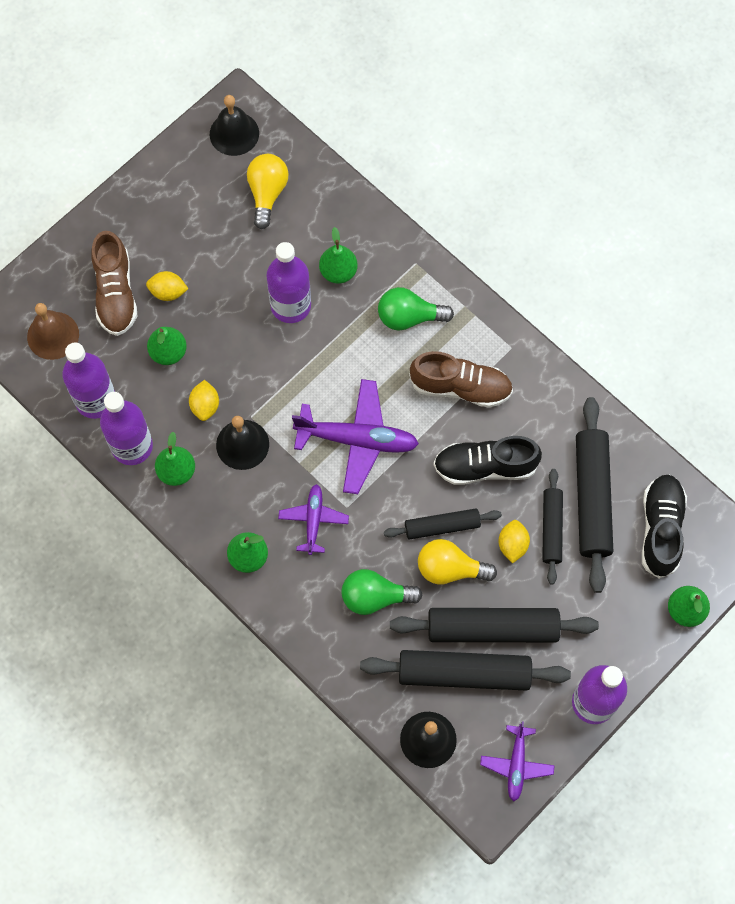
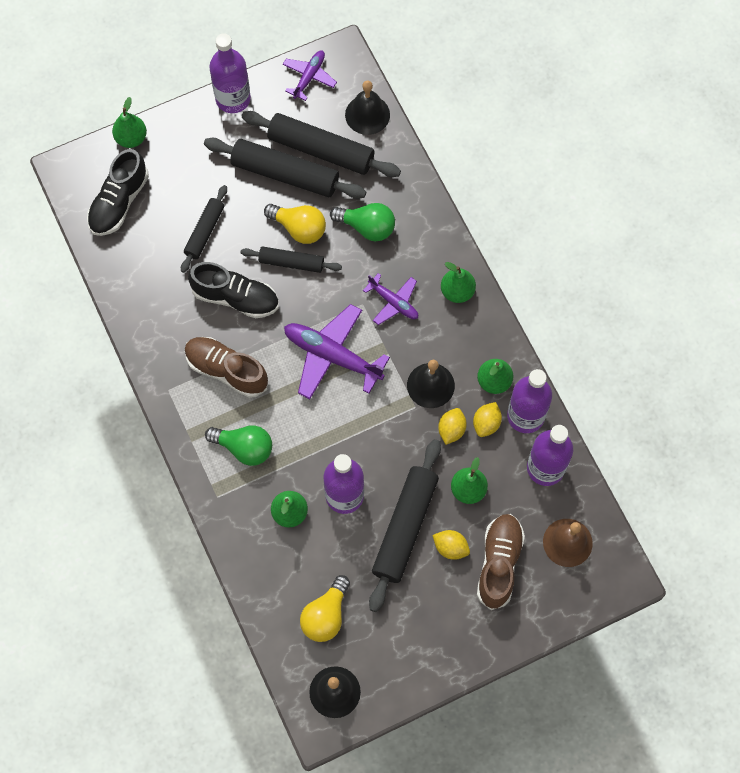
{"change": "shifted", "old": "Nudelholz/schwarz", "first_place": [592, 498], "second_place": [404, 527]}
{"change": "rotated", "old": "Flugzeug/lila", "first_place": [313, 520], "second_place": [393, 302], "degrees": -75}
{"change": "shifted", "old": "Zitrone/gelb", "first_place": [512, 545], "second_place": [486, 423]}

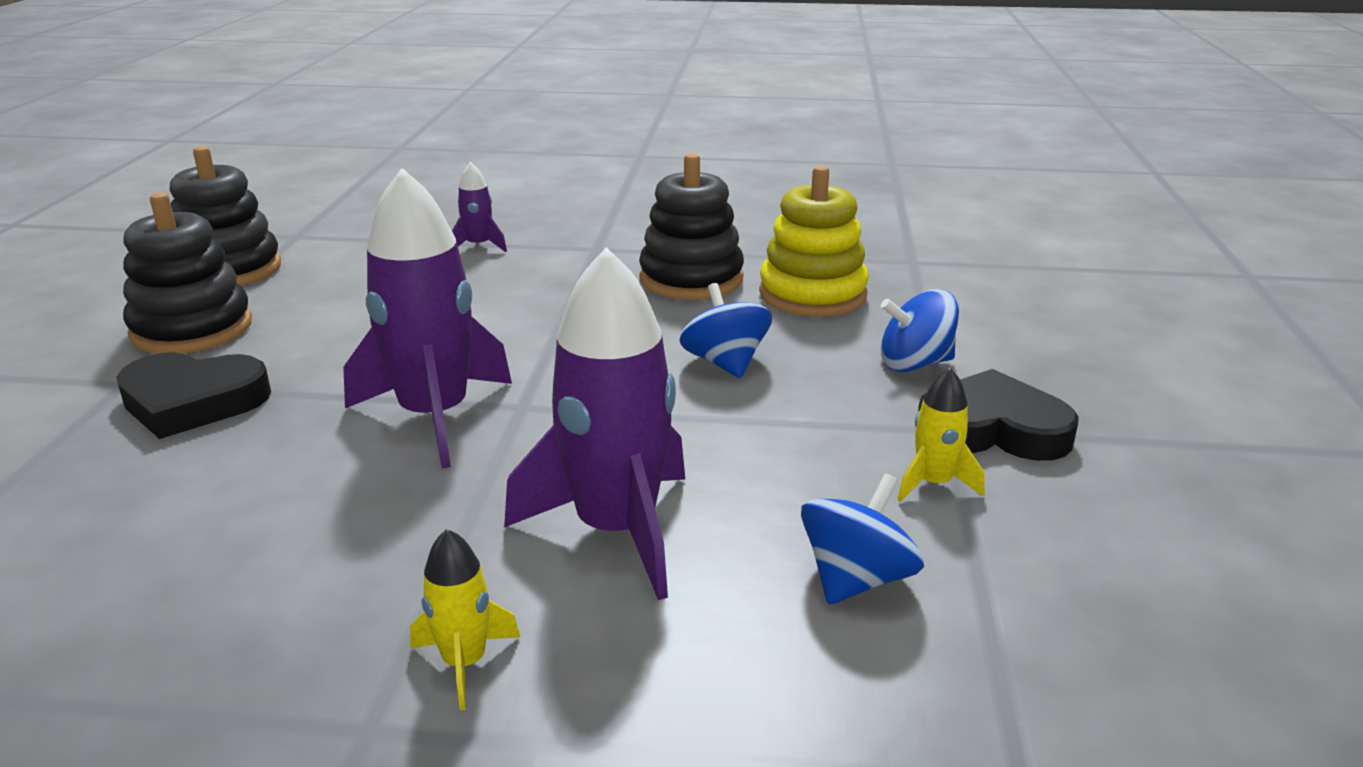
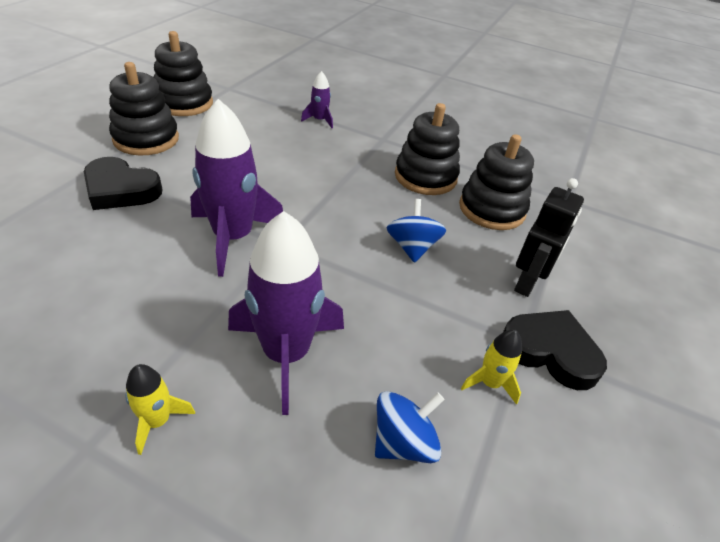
{"change": "repainted", "old": "Stapelspielzeug/gelb", "new": "Stapelspielzeug/schwarz", "first_place": [812, 294], "second_place": [491, 209]}
{"change": "swapped", "old": "Kreisel/blau", "new": "Roboter/schwarz", "first_place": [915, 364], "second_place": [527, 283]}

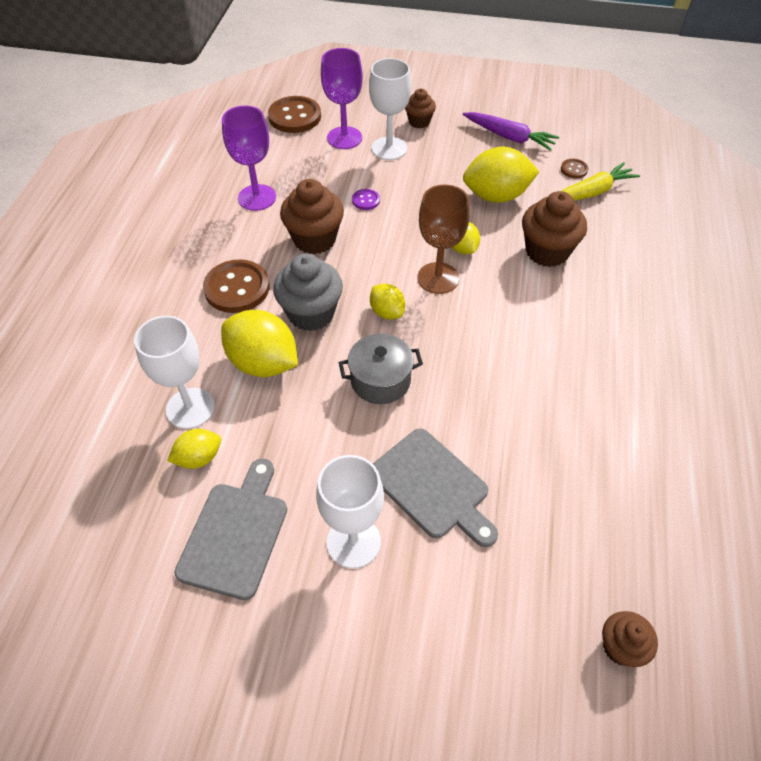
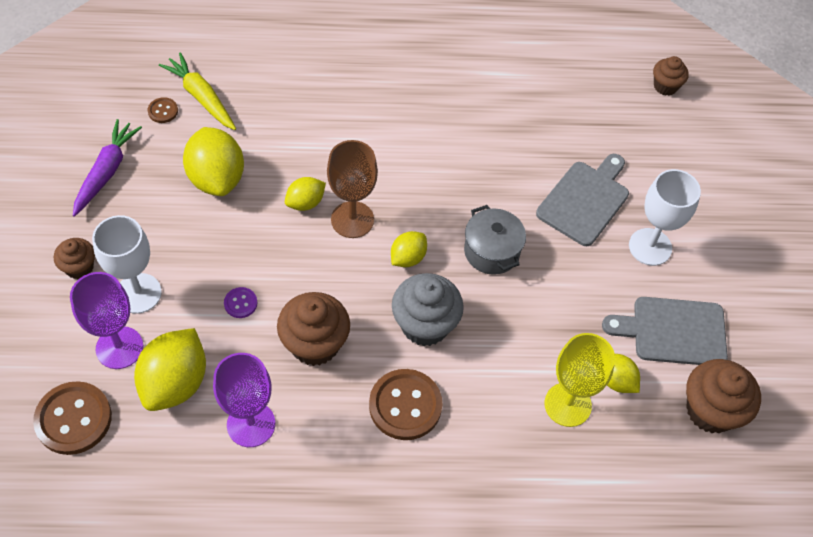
{"change": "shifted", "old": "Muffin/braun", "first_place": [547, 252], "second_place": [710, 410]}
{"change": "shifted", "old": "Zitrone/gelb", "first_place": [263, 363], "second_place": [175, 383]}
{"change": "repainted", "old": "Kelch/weiß", "new": "Kelch/gelb", "first_place": [190, 408], "second_place": [567, 404]}

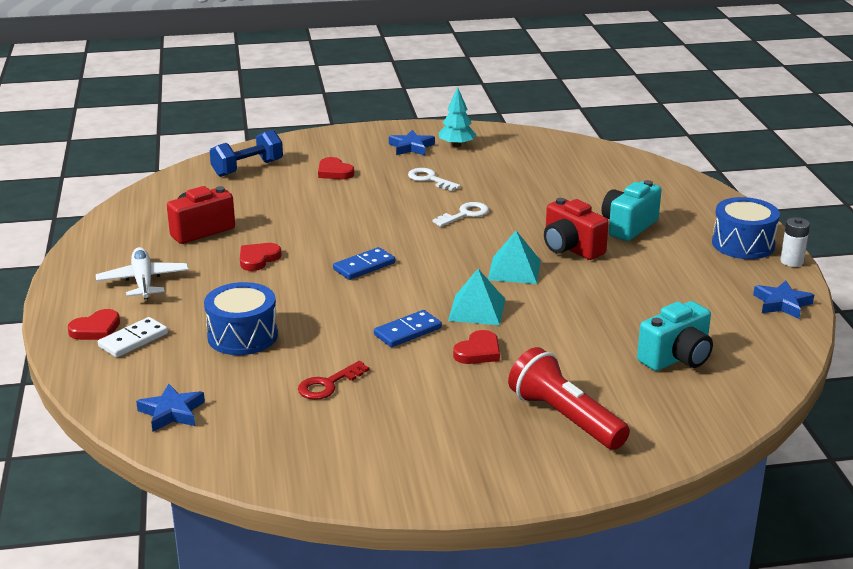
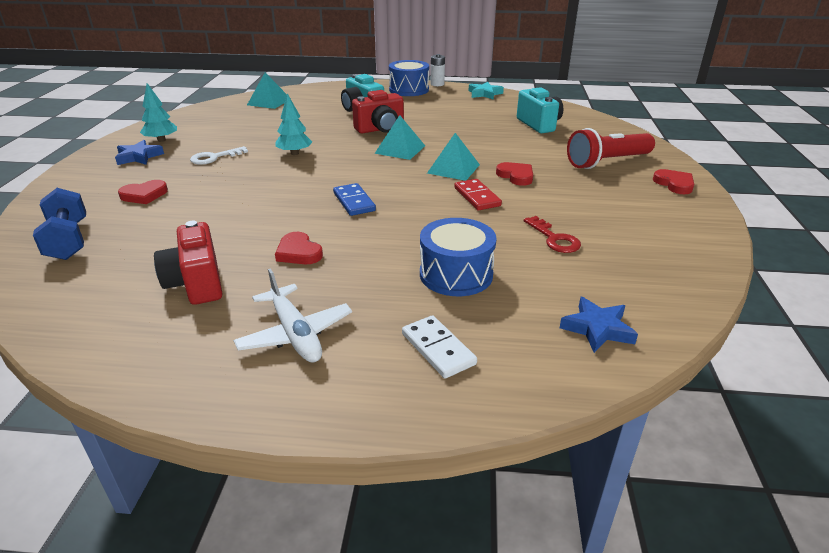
{"change": "swapped", "old": "Schlüssel/weiß", "new": "Baum/türkis", "first_place": [465, 214], "second_place": [294, 153]}
{"change": "rotated", "old": "Flugzeug/weiß", "first_place": [143, 281], "second_place": [295, 334], "degrees": -120}
{"change": "repainted", "old": "Stern/blau", "new": "Stern/türkis", "first_place": [782, 304], "second_place": [484, 94]}
{"change": "shifted", "old": "Herz/rot", "first_place": [96, 329], "second_place": [674, 184]}
{"change": "repainted", "old": "Dominostein/blau", "new": "Dominostein/rot", "first_place": [407, 331], "second_place": [477, 197]}
{"change": "new", "new": "Pyramide/türkis", "second_place": [269, 102]}

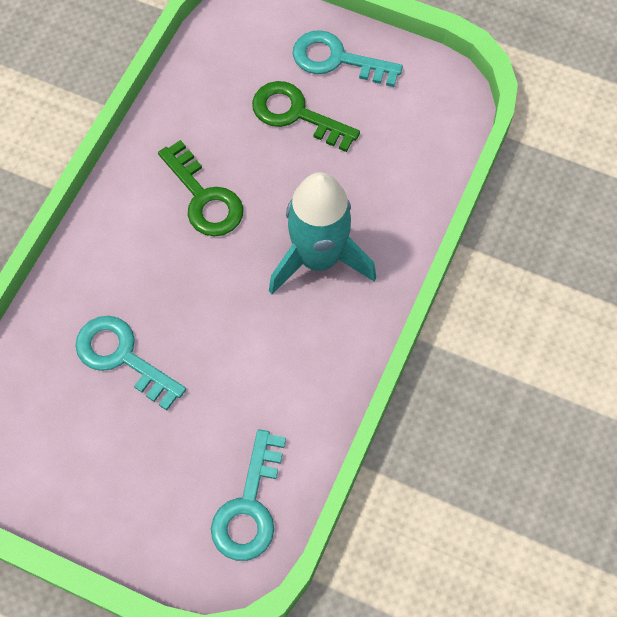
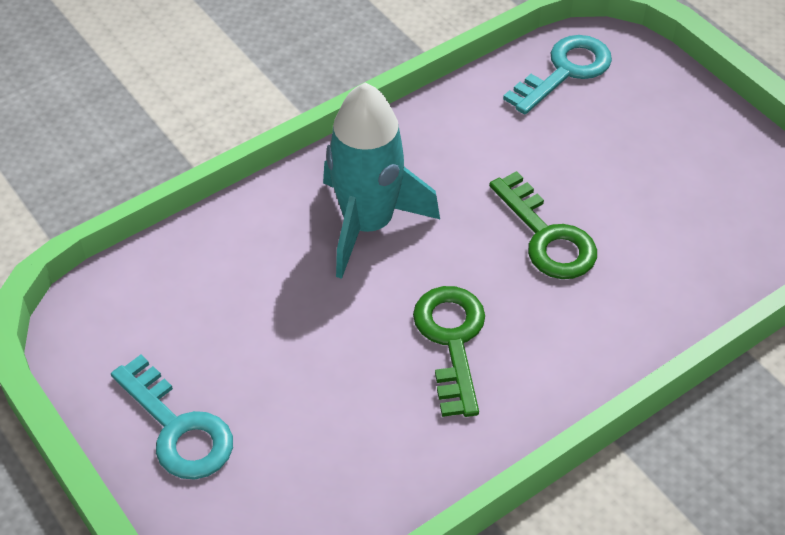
{"change": "shifted", "old": "Schlüssel/grün", "first_place": [296, 114], "second_place": [546, 236]}
{"change": "gone", "old": "Schlüssel/türkis", "first_place": [123, 357]}

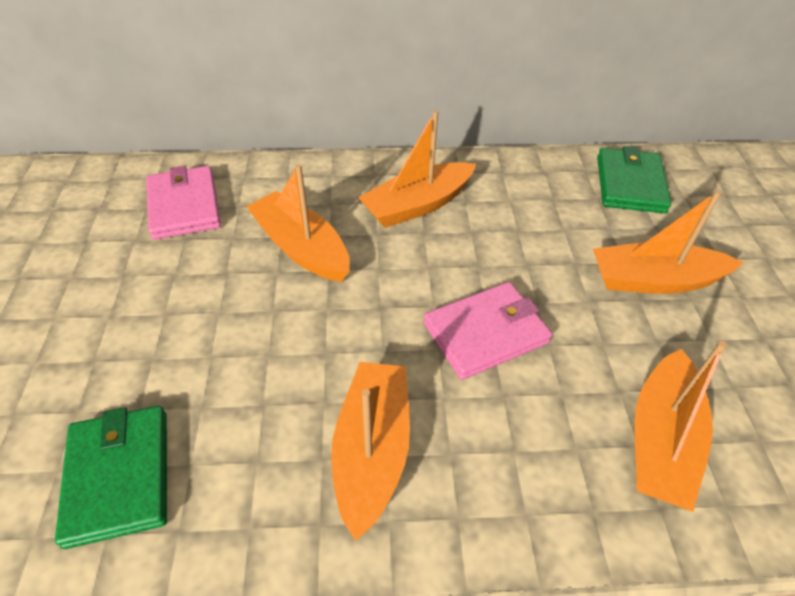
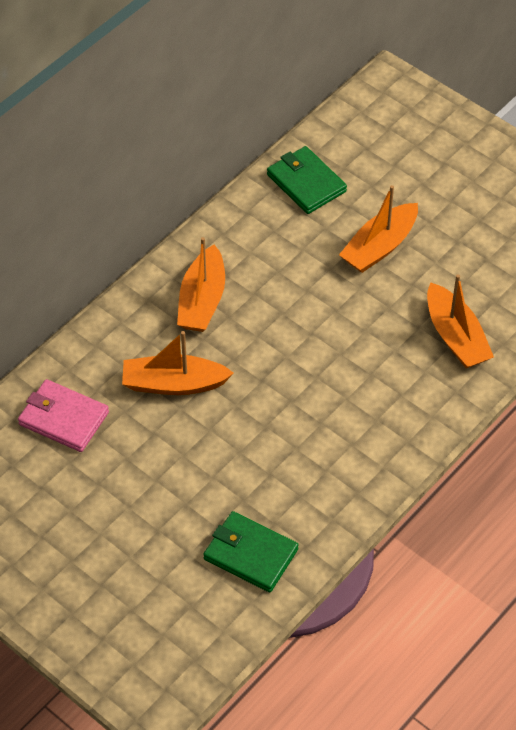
{"change": "gone", "old": "Geldbörse/rosa", "first_place": [486, 333]}
{"change": "gone", "old": "Boot/orange", "first_place": [372, 450]}

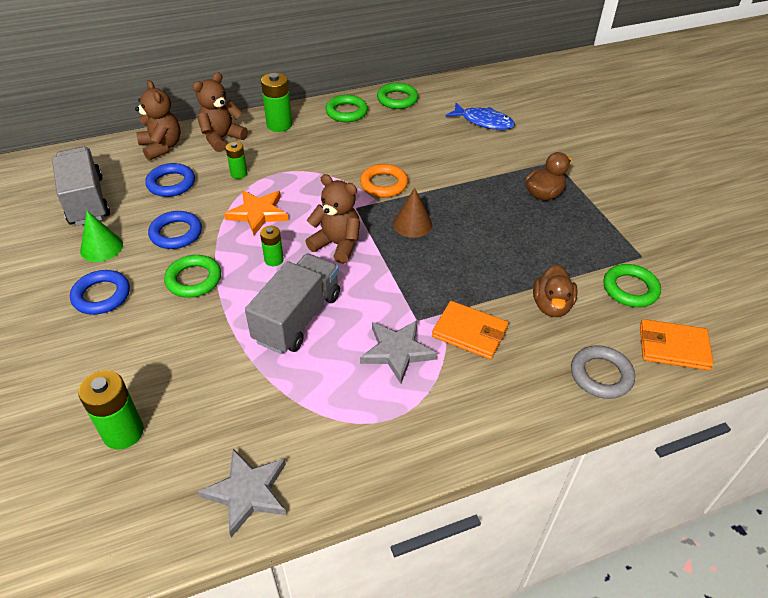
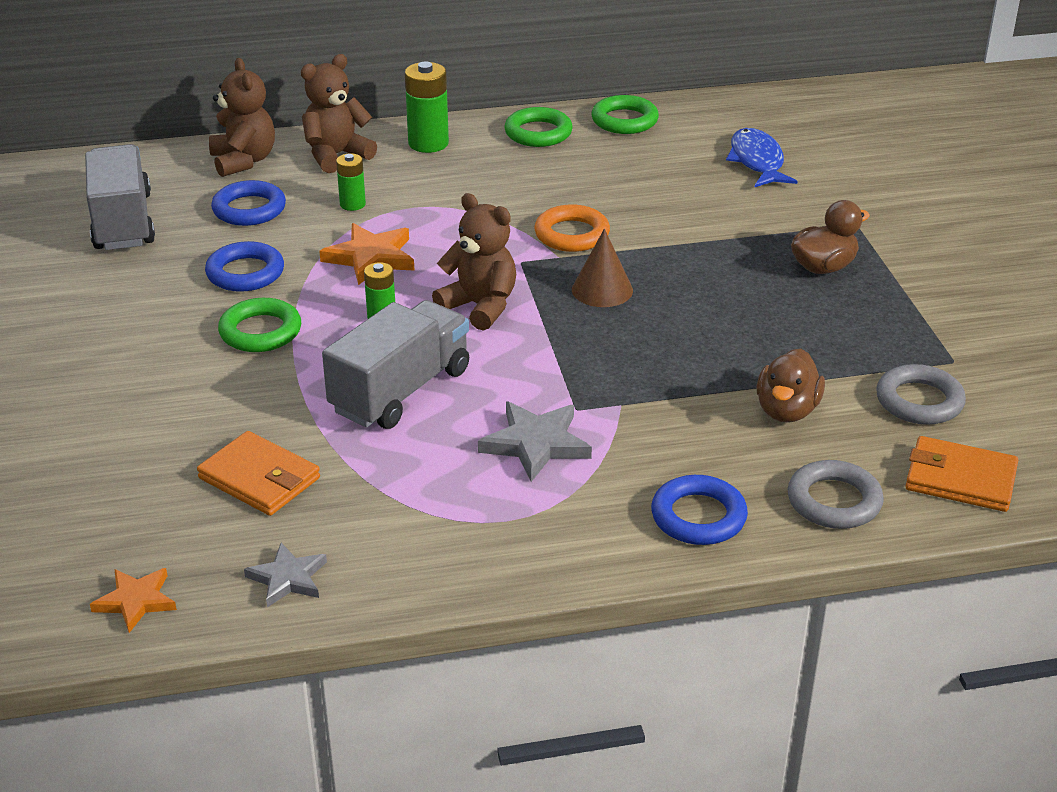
{"change": "rotated", "old": "Fisch/blau", "first_place": [483, 122], "second_place": [757, 161], "degrees": -135}
{"change": "gone", "old": "Kegel/grün", "first_place": [101, 247]}
{"change": "repainted", "old": "Ring/grün", "new": "Ring/grau", "first_place": [630, 289], "second_place": [919, 401]}
{"change": "shifted", "old": "Ring/blau", "first_place": [101, 295], "second_place": [698, 516]}
{"change": "shifted", "old": "Geldbörse/orange", "first_place": [470, 332], "second_place": [260, 478]}
{"change": "gone", "old": "Batterie/grün", "first_place": [123, 432]}
{"change": "scaled", "old": "Stern/grau", "first_place": [247, 492], "second_place": [288, 578], "factor": 0.66}
{"change": "new", "new": "Stern/orange", "second_place": [136, 601]}

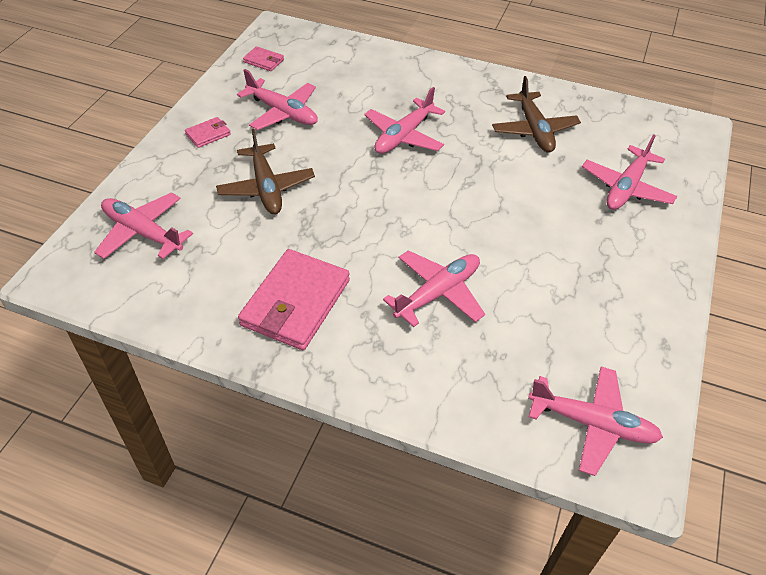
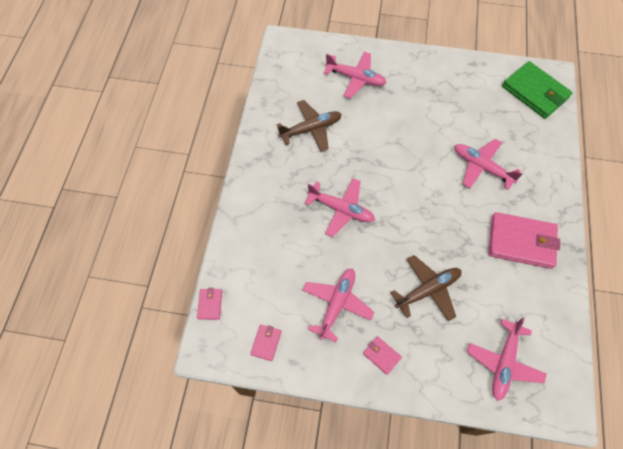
{"change": "swapped", "old": "Flugzeug/rosa", "new": "Geldbörse/grün", "first_place": [593, 424], "second_place": [535, 92]}
{"change": "new", "new": "Geldbörse/rosa", "second_place": [210, 304]}

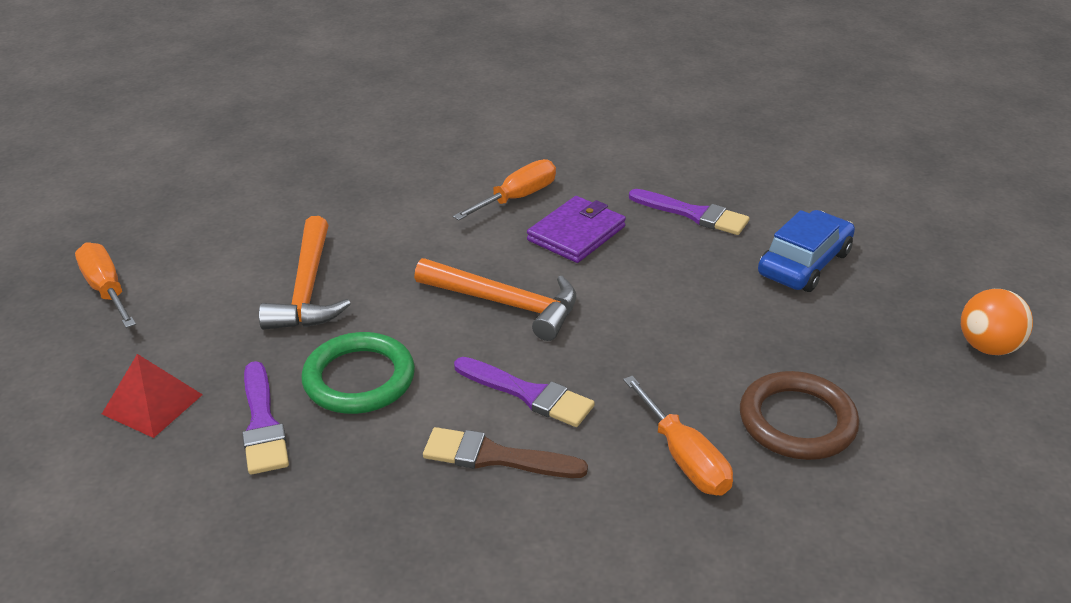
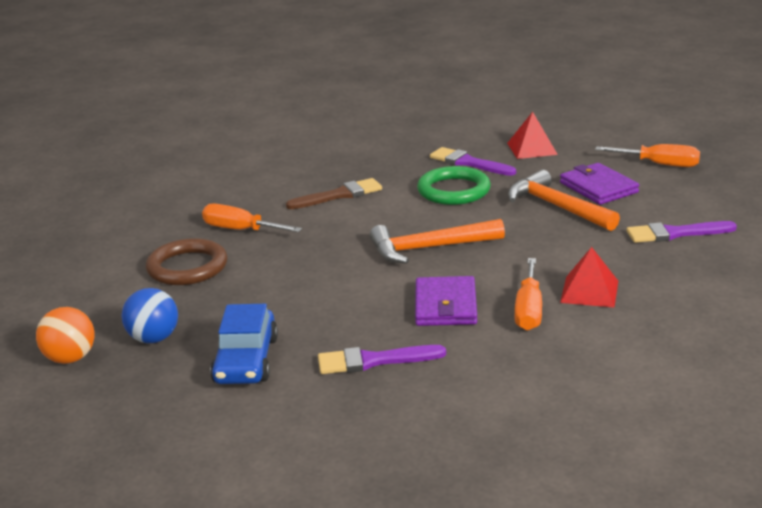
{"change": "shifted", "old": "Pinsel/lila", "first_place": [528, 394], "second_place": [675, 233]}
{"change": "new", "new": "Geldbörse/lila", "second_place": [598, 187]}
{"change": "new", "new": "Pyramide/rot", "second_place": [589, 291]}
{"change": "new", "new": "Ball/blau", "second_place": [154, 338]}

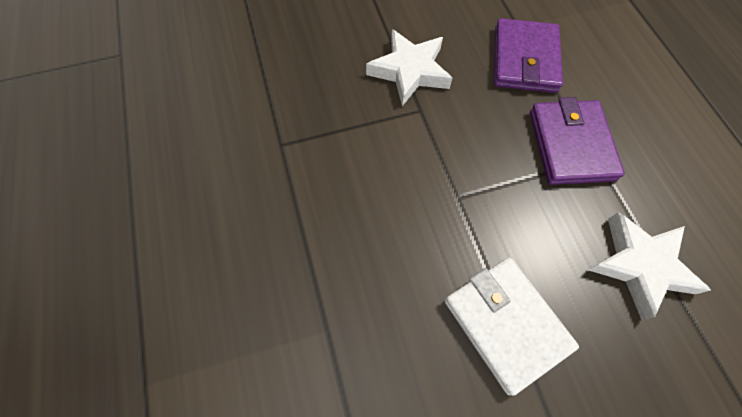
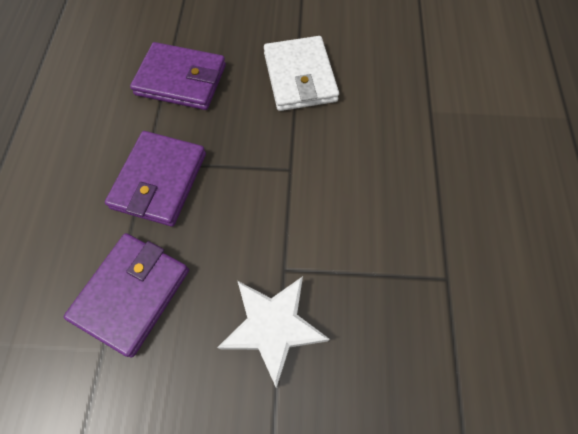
{"change": "swapped", "old": "Stern/weiß", "new": "Geldbörse/lila", "first_place": [640, 265], "second_place": [181, 80]}

